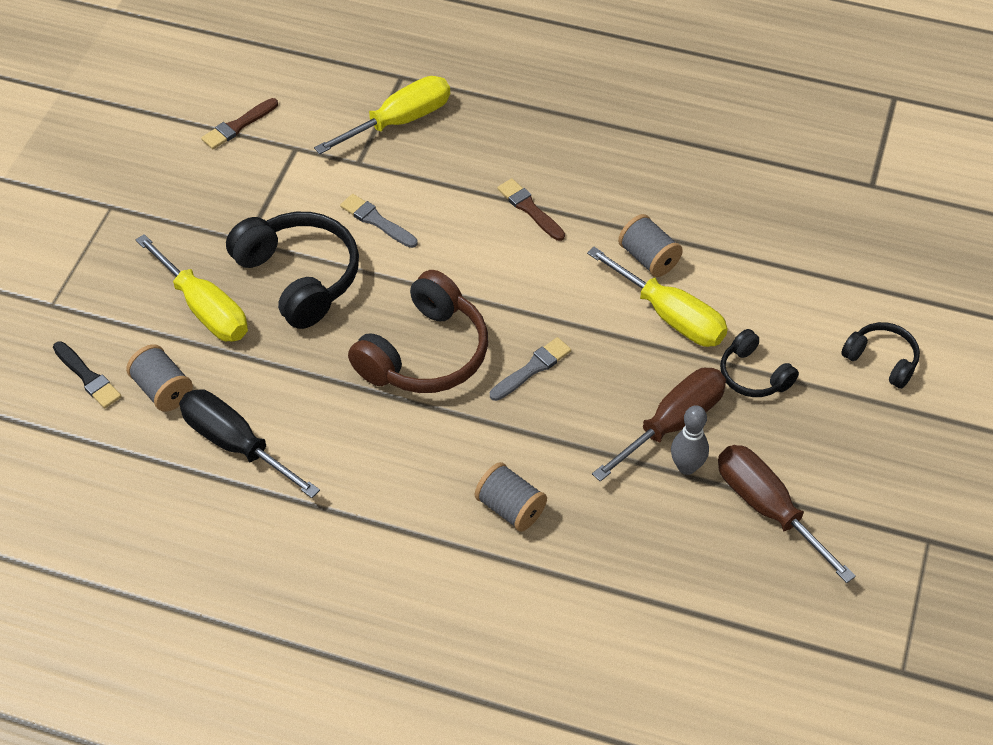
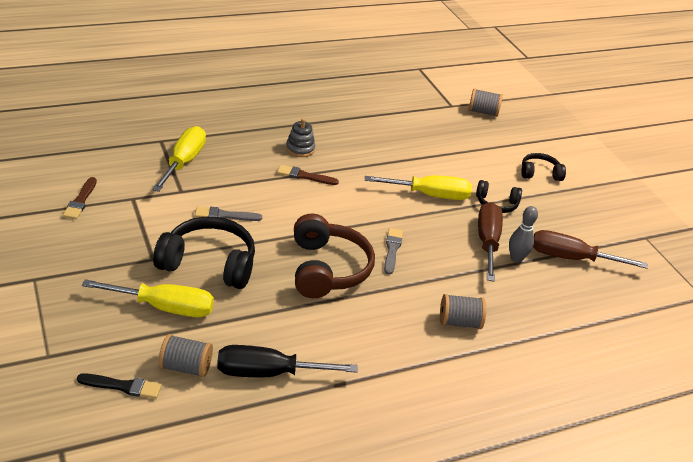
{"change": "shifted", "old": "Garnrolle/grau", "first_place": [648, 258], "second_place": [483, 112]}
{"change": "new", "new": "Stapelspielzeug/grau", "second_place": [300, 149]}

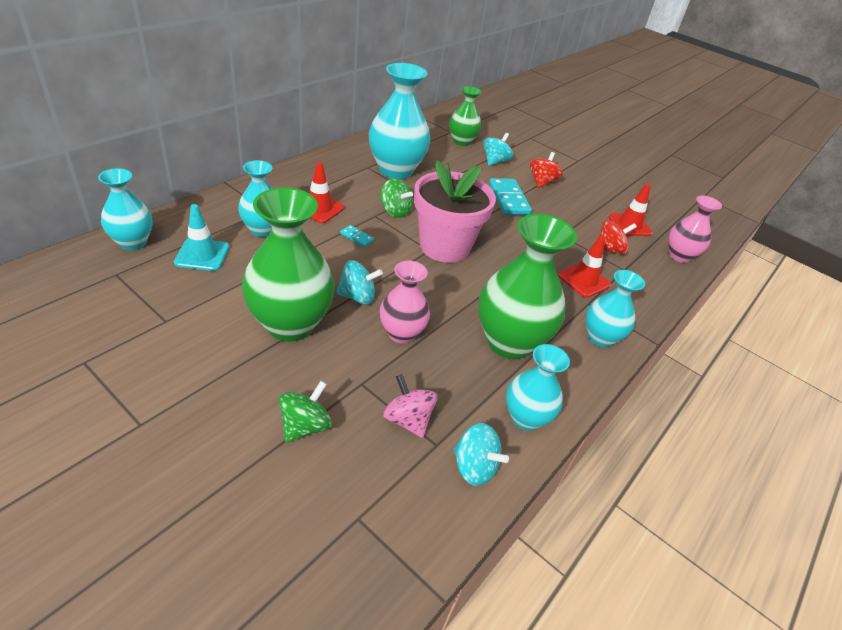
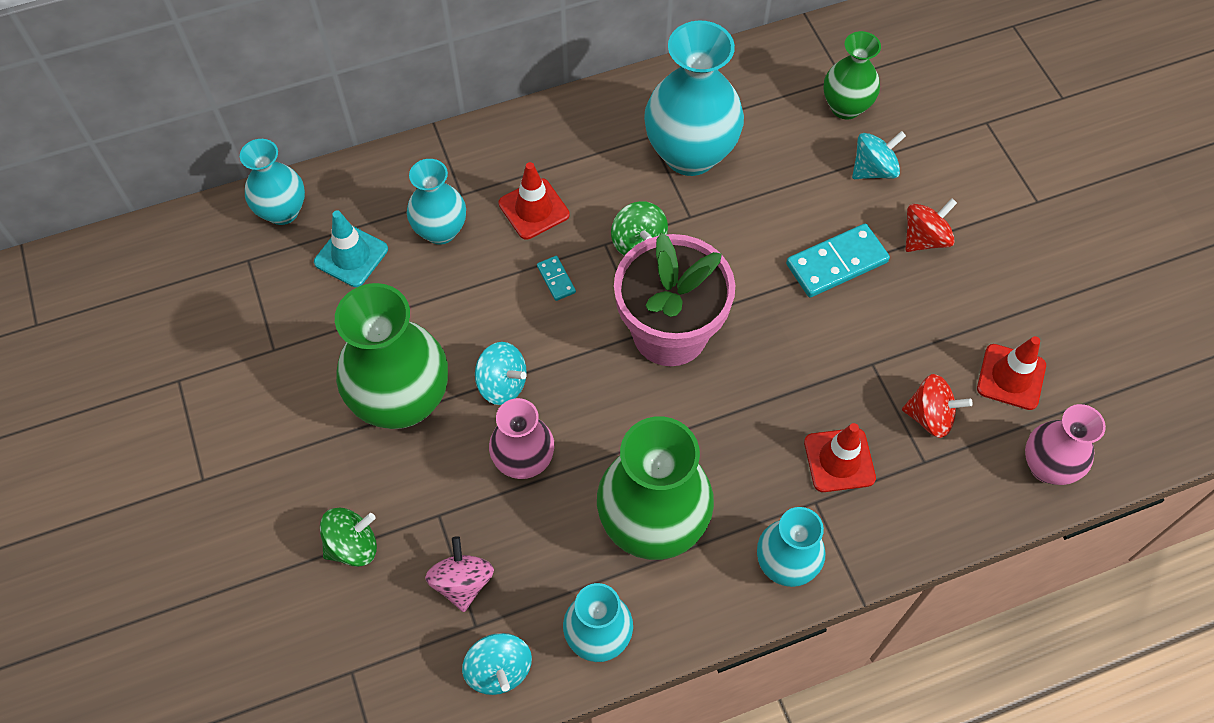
{"change": "rotated", "old": "Dominostein/türkis", "first_place": [509, 199], "second_place": [836, 263], "degrees": 45}

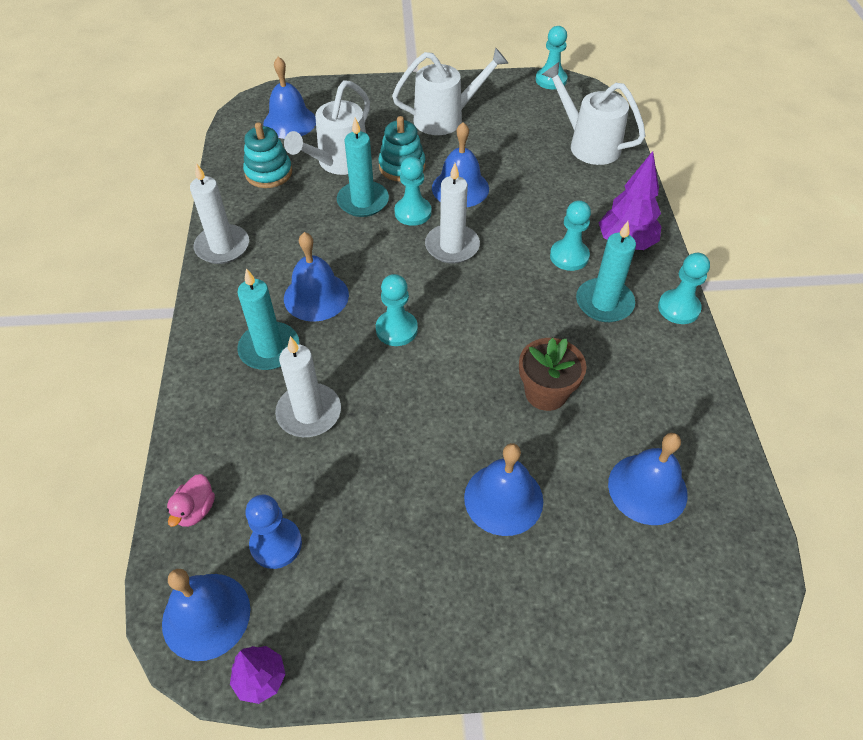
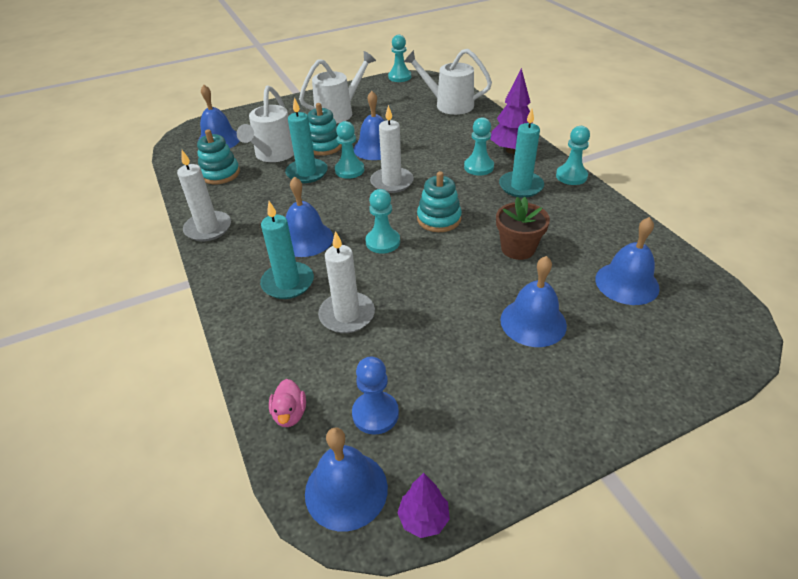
{"change": "new", "new": "Stapelspielzeug/türkis", "second_place": [439, 219]}

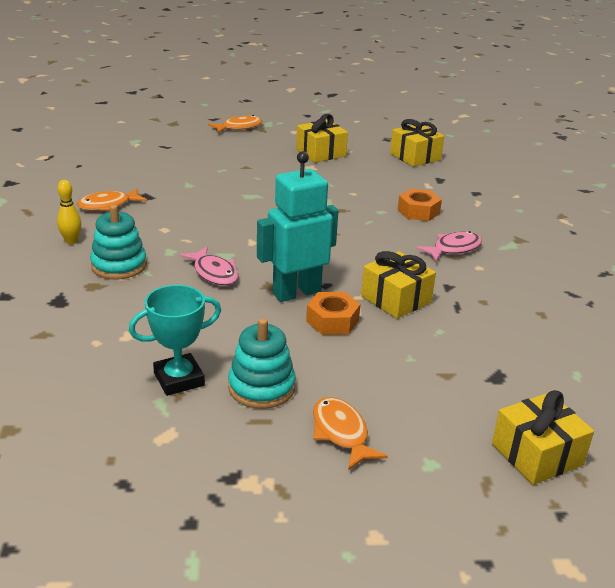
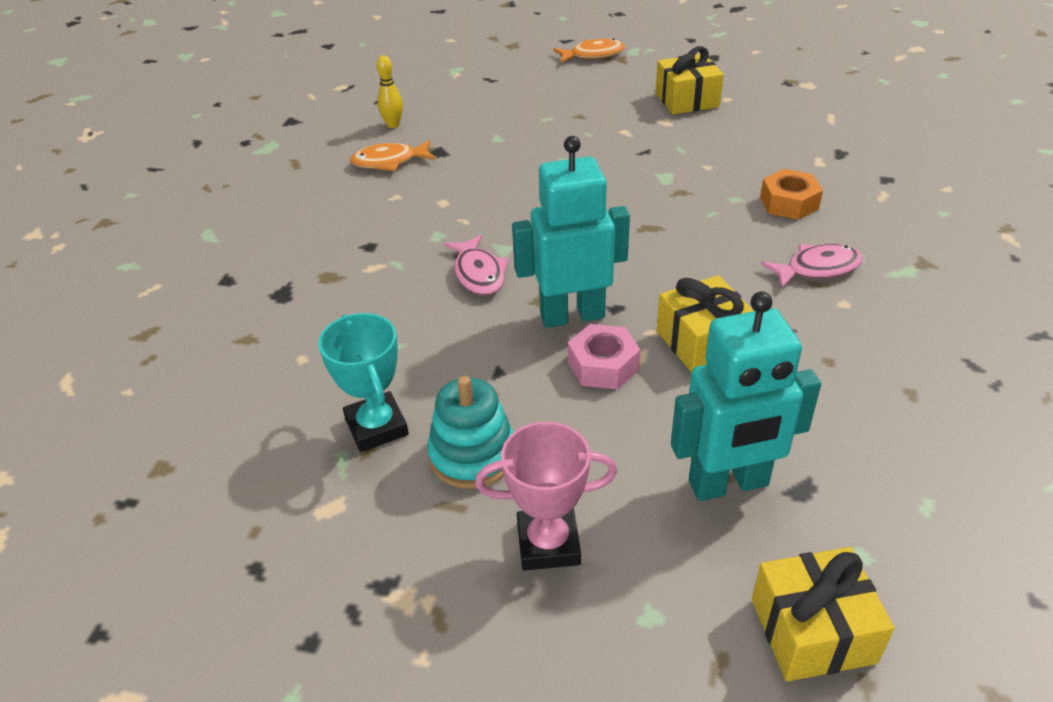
{"change": "gone", "old": "Geschenk/gelb", "first_place": [415, 157]}
{"change": "shifted", "old": "Bowlingkegel/gelb", "first_place": [71, 241], "second_place": [393, 125]}
{"change": "gone", "old": "Stapelspielzeug/türkis", "first_place": [119, 265]}
{"change": "rotated", "old": "Pokal/türkis", "first_place": [179, 379], "second_place": [376, 427], "degrees": 75}
{"change": "repainted", "old": "Sechskantmutter/orange", "new": "Sechskantmutter/rosa", "first_place": [332, 321], "second_place": [603, 365]}
{"change": "swapped", "old": "Fisch/orange", "new": "Pokal/rosa", "first_place": [341, 433], "second_place": [548, 544]}
{"change": "new", "new": "Roboter/türkis", "second_place": [728, 484]}

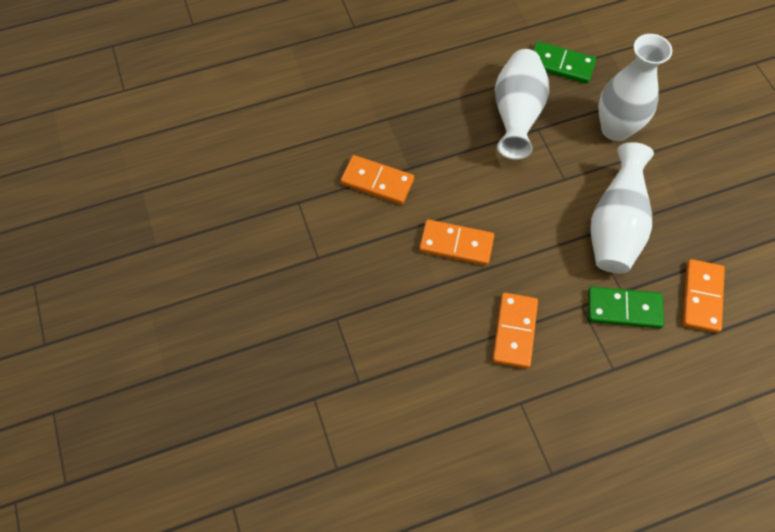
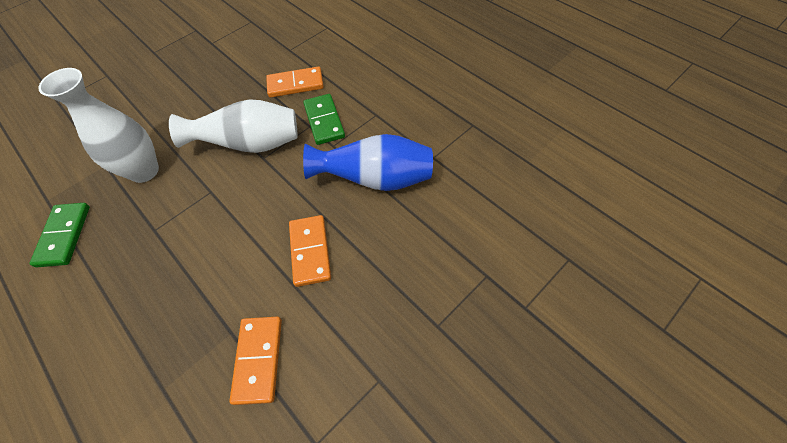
{"change": "gone", "old": "Vase/weiß", "first_place": [516, 115]}
{"change": "swapped", "old": "Dominostein/orange", "new": "Vase/blau", "first_place": [514, 331], "second_place": [376, 179]}

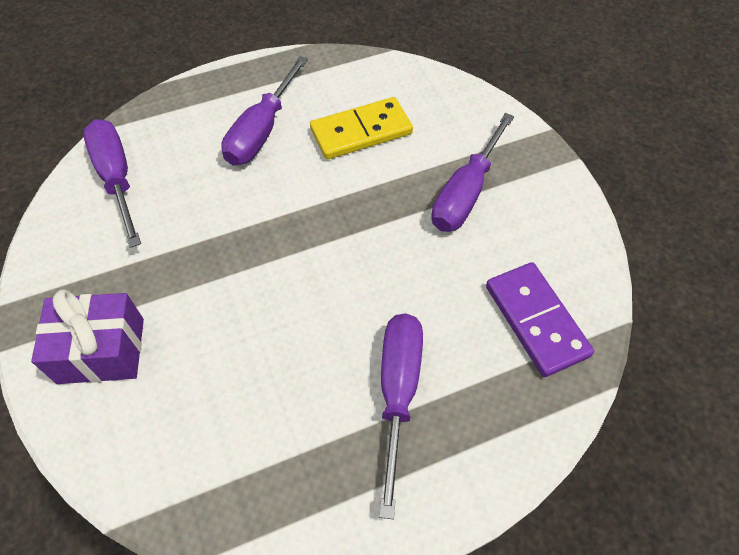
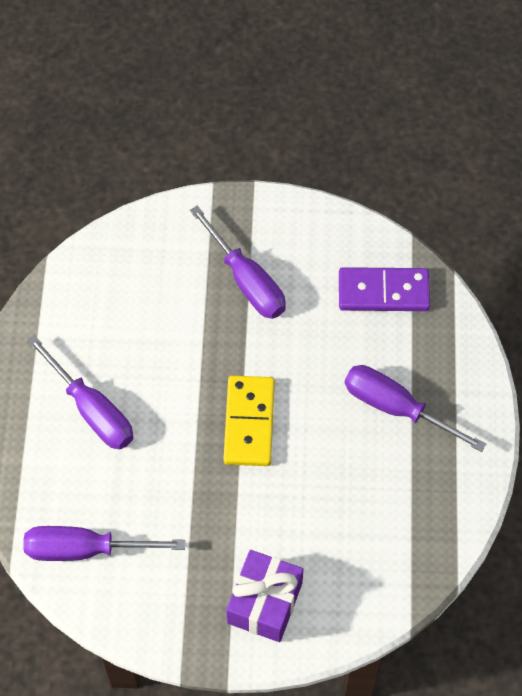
{"change": "shifted", "old": "Dominostein/gelb", "first_place": [361, 132], "second_place": [249, 422]}

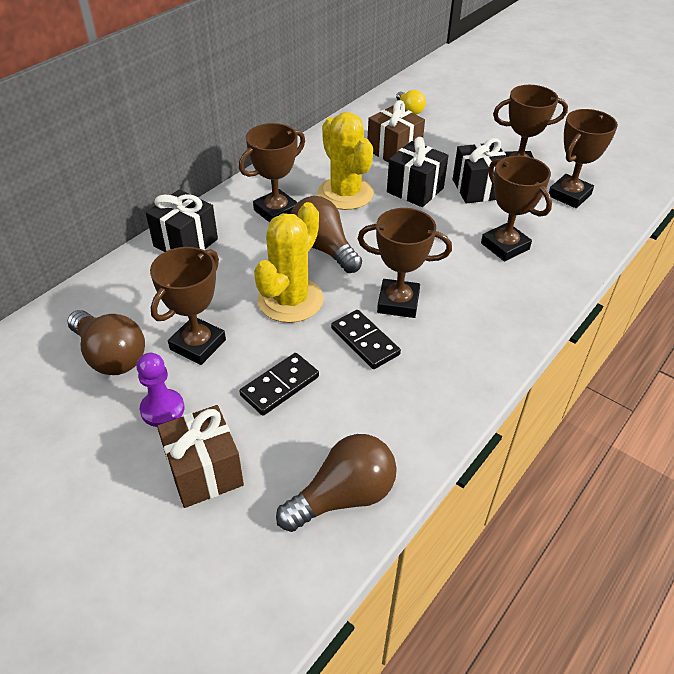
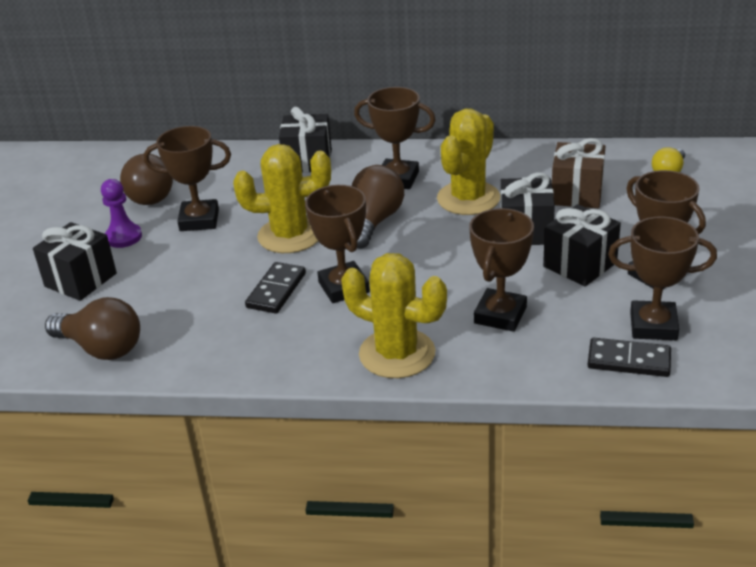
{"change": "shifted", "old": "Dominostein/schwarz", "first_place": [280, 386], "second_place": [629, 361]}
{"change": "repainted", "old": "Geschenk/braun", "new": "Geschenk/schwarz", "first_place": [204, 472], "second_place": [80, 280]}
{"change": "new", "new": "Kaktus/gelb", "second_place": [397, 354]}

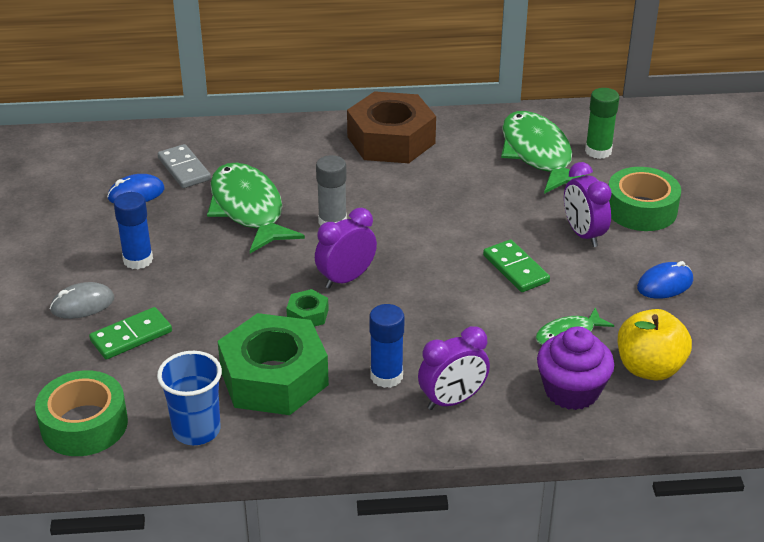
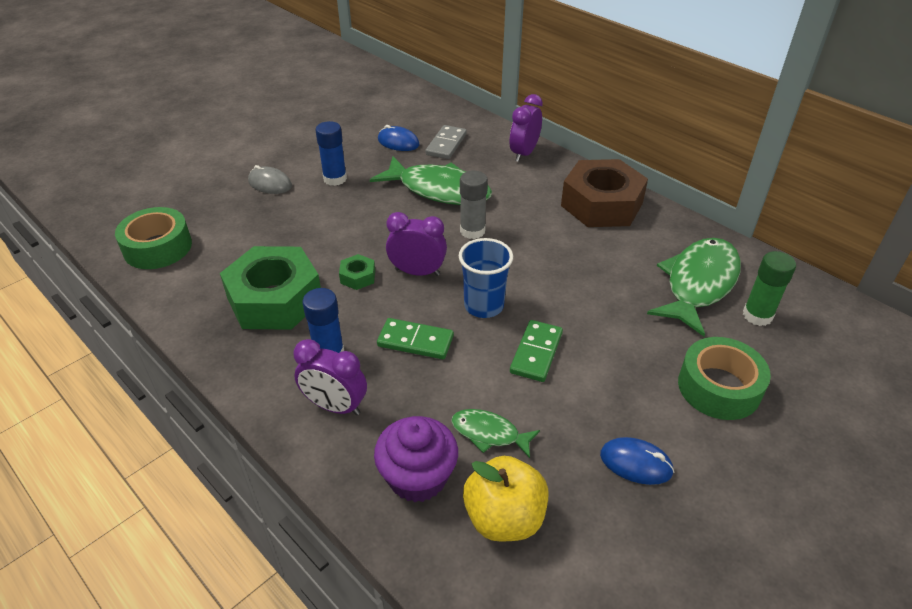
{"change": "shifted", "old": "Wecker/lila", "first_place": [583, 234], "second_place": [524, 153]}
{"change": "rotated", "old": "Fisch/grün", "first_place": [248, 209], "second_place": [439, 190], "degrees": 90}
{"change": "shifted", "old": "Dominostein/grün", "first_place": [131, 336], "second_place": [415, 341]}
{"change": "shifted", "old": "Becher/blau", "first_place": [196, 430], "second_place": [484, 306]}

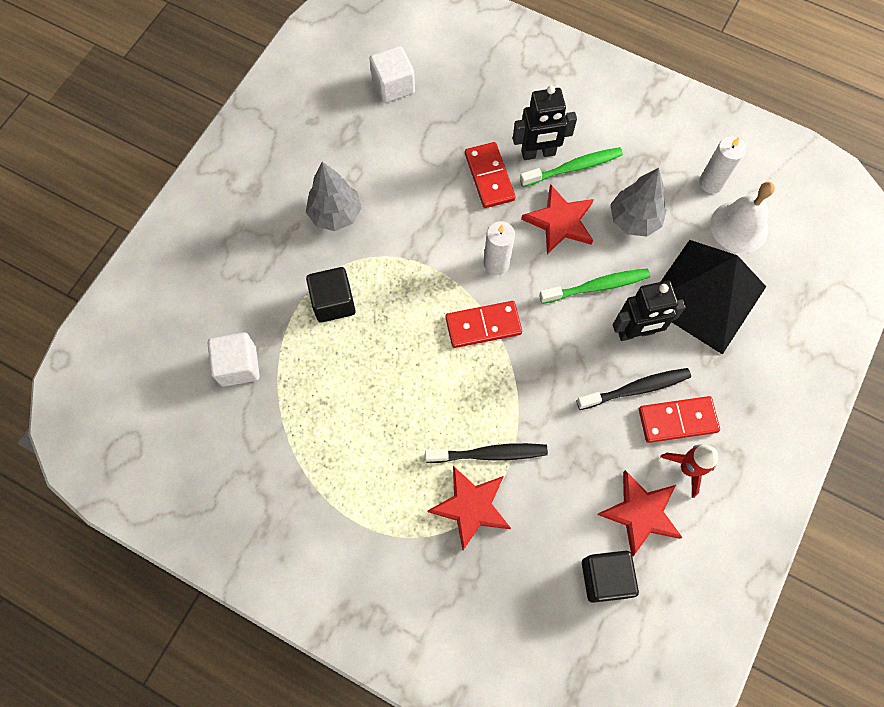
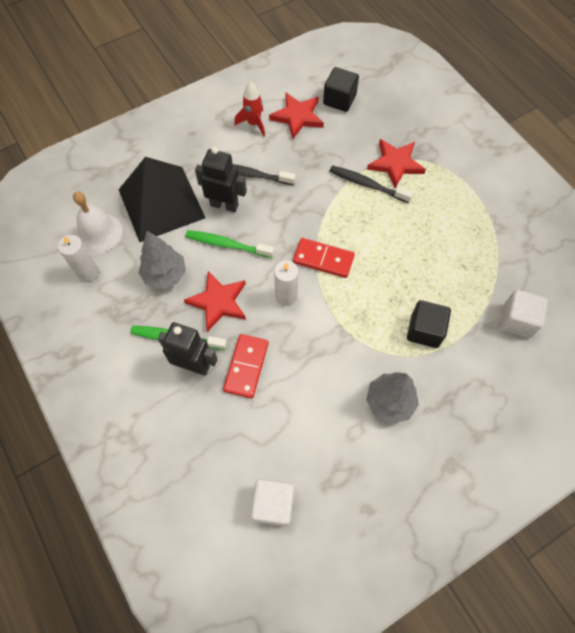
{"change": "gone", "old": "Dominostein/rot", "first_place": [677, 420]}

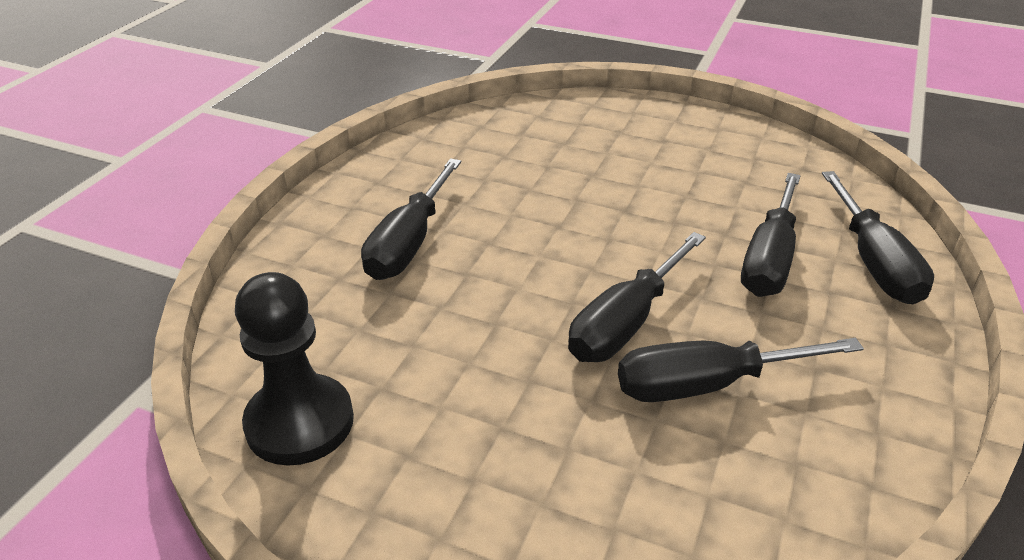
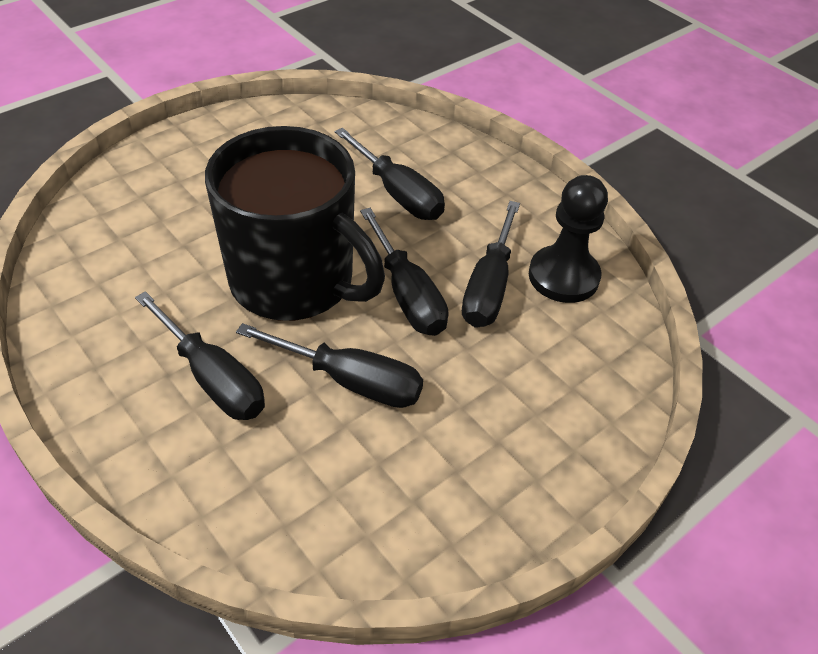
{"change": "shifted", "old": "Schraubenzieher/schwarz", "first_place": [873, 262], "second_place": [350, 381]}
{"change": "shifted", "old": "Bauer/schwarz", "first_place": [300, 422], "second_place": [563, 276]}
{"change": "new", "new": "Tasse/schwarz", "second_place": [295, 281]}

